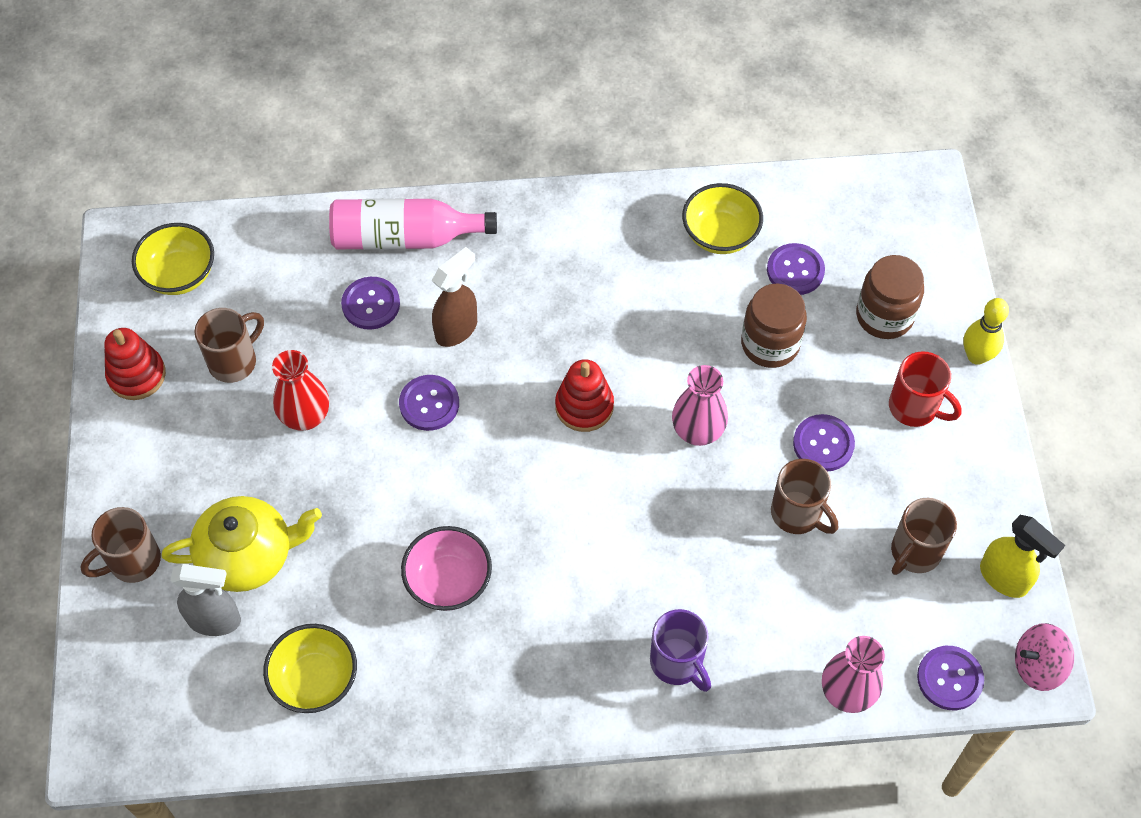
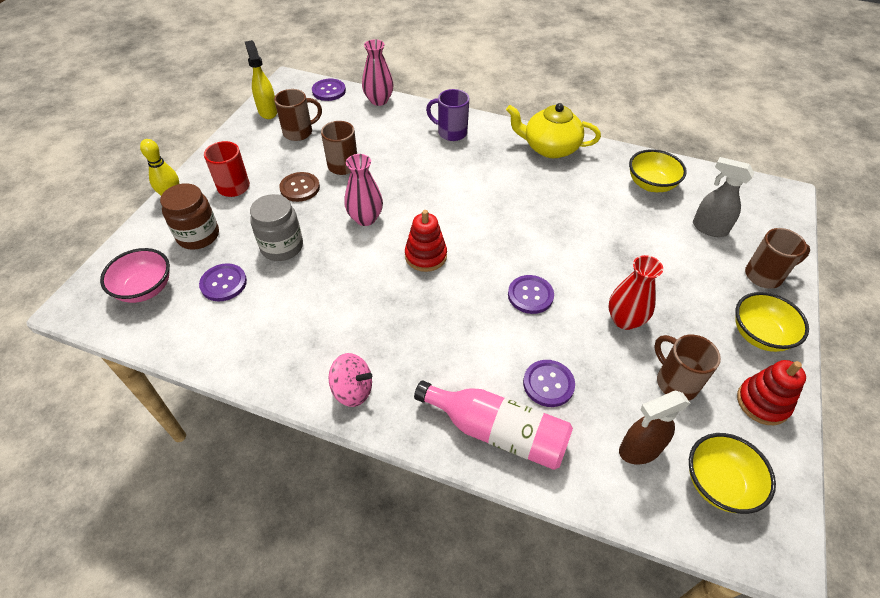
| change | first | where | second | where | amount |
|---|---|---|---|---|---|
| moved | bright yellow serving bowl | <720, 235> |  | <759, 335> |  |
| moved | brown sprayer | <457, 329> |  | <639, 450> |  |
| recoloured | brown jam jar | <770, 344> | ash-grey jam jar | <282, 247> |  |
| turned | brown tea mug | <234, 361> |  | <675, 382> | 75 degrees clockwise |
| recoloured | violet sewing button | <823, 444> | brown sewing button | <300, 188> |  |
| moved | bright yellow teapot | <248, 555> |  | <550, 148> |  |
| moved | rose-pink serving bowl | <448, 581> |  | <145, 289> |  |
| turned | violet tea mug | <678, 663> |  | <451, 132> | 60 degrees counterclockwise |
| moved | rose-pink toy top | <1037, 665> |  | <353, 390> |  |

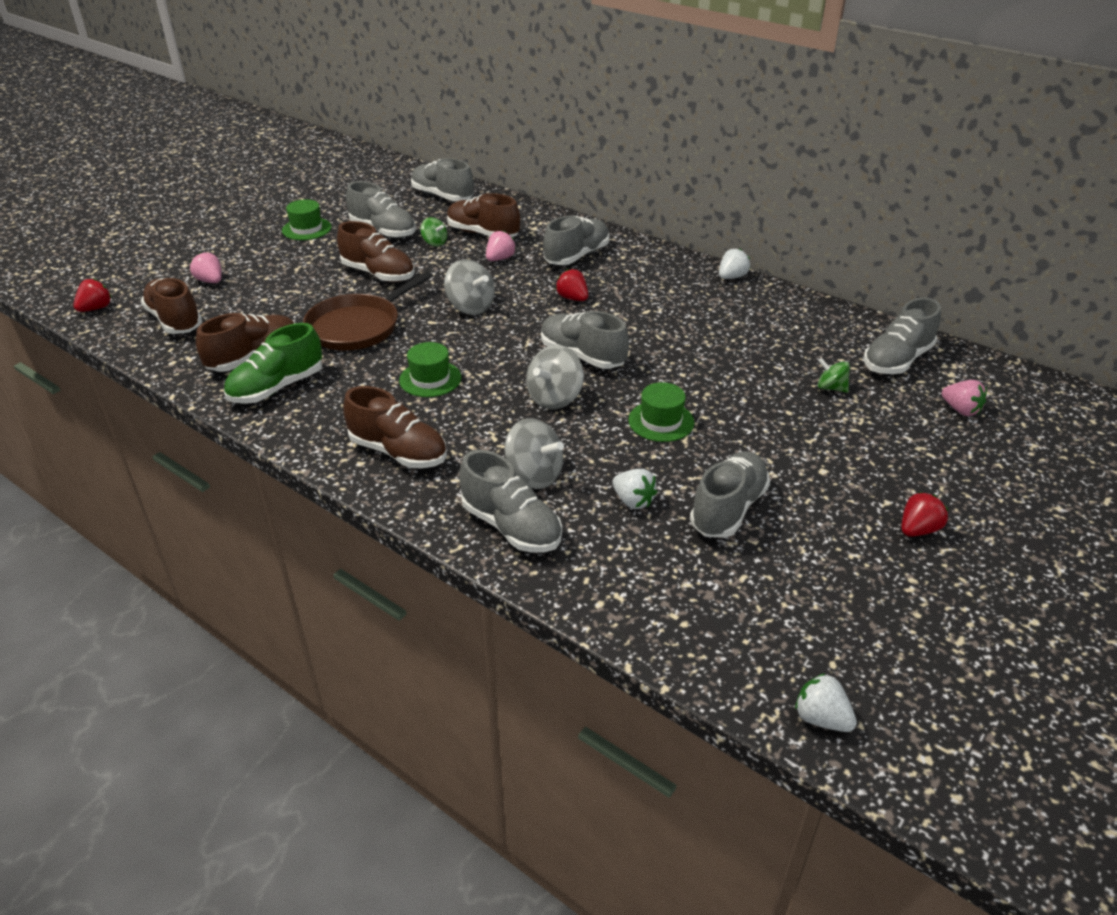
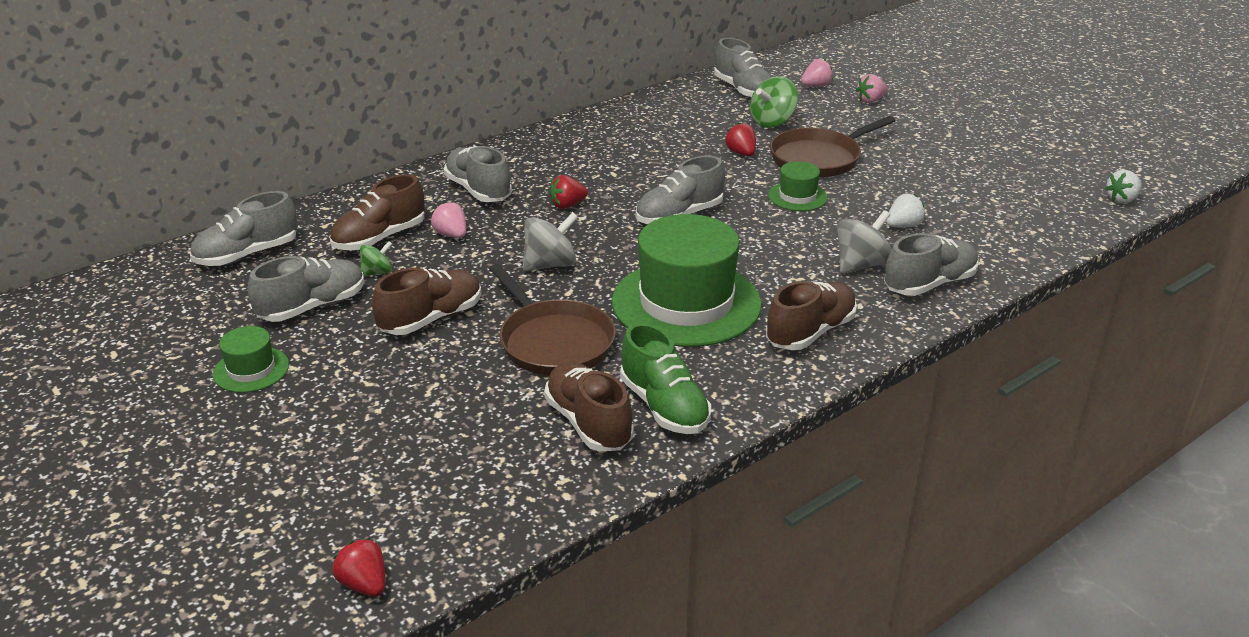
| change | first | where | second | where | amount |
|---|---|---|---|---|---|
| removed | snow-white berry | <732, 277> |  |  |  |
| moved | rose-pink berry | <210, 281> |  | <870, 101> |  |
| removed | brown sneaker | <175, 320> |  |  |  |
| resized | emerald top hat | <430, 379> |  | <686, 303> | x2.19 |
| removed | ash-grey toy top | <555, 398> |  |  |  |
| resized | emerald toy top | <831, 388> |  | <772, 122> | x1.68 |
| removed | ash-grey sneaker | <728, 509> |  |  |  |
| moved | red berry | <918, 529> |  | <741, 153> |  |
| added |  |  | brown skillet | <818, 158> |  |

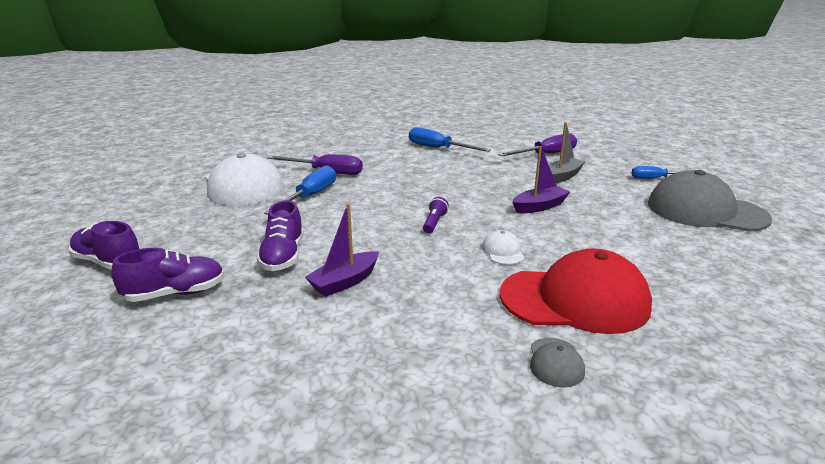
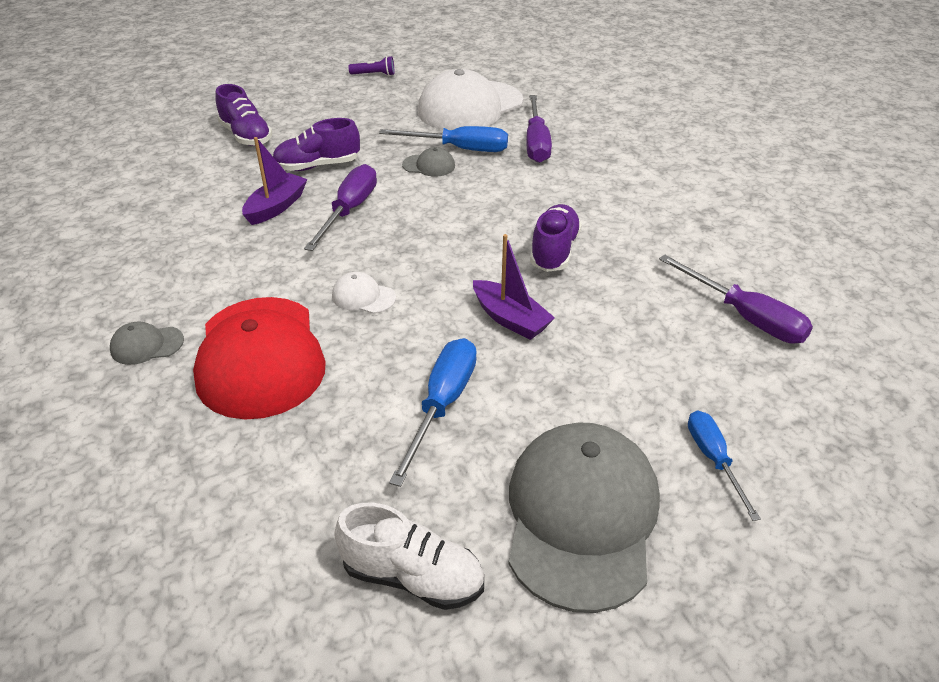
| change | first | where | second | where | amount |
|---|---|---|---|---|---|
| removed | ash-grey toy boat | <562, 177> |  |  |  |
| moved | royal blue screwdriver | <438, 148> |  | <442, 405> |  |
| moved | violet torch | <434, 223> |  | <374, 75> |  |
| turned | violet toy boat | <344, 282> |  | <276, 207> | 90 degrees clockwise |
| moved | violet sneaker | <108, 262> |  | <554, 251> |  |
| turned | snow-white baseball cap | <503, 251> |  | <363, 296> | 135 degrees counterclockwise |
| added |  |  | ash-grey baseball cap | <429, 165> |  |
| added |  |  | violet screwdriver | <349, 211> |  |
| added |  |  | snow-white sneaker | <413, 577> |  |

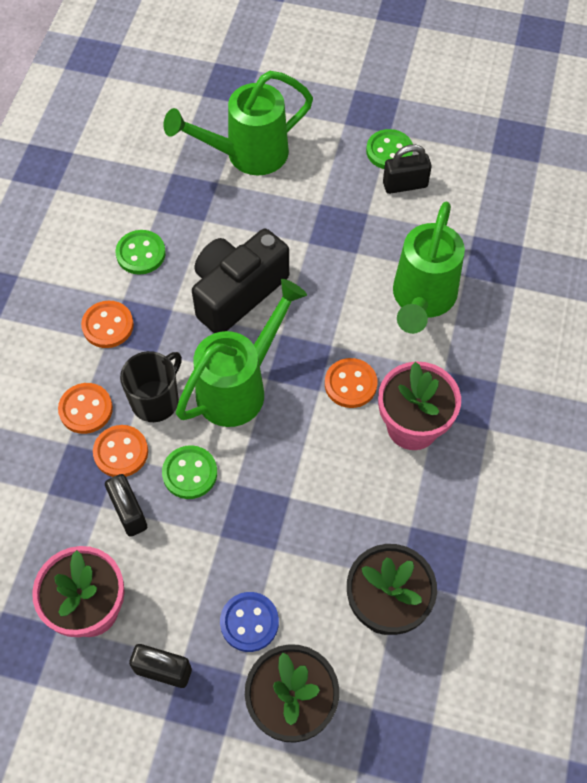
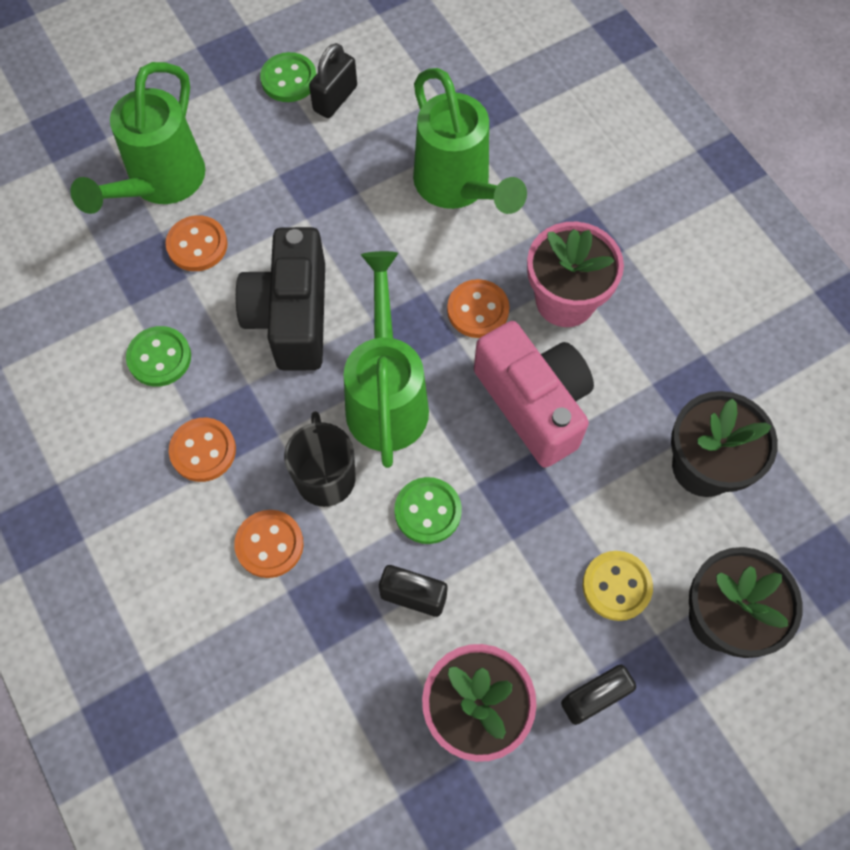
| change | first | where | second | where | amount |
|---|---|---|---|---|---|
| moved | orange sewing button | <121, 452> |  | <197, 245> |  |
| recoloured | royal blue sewing button | <249, 622> | bright yellow sewing button | <616, 586> |  |
| added |  |  | rose-pink compact camera | <534, 403> |  |

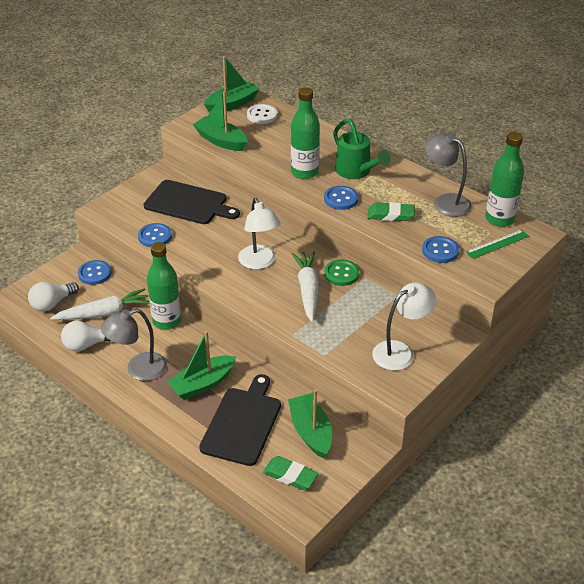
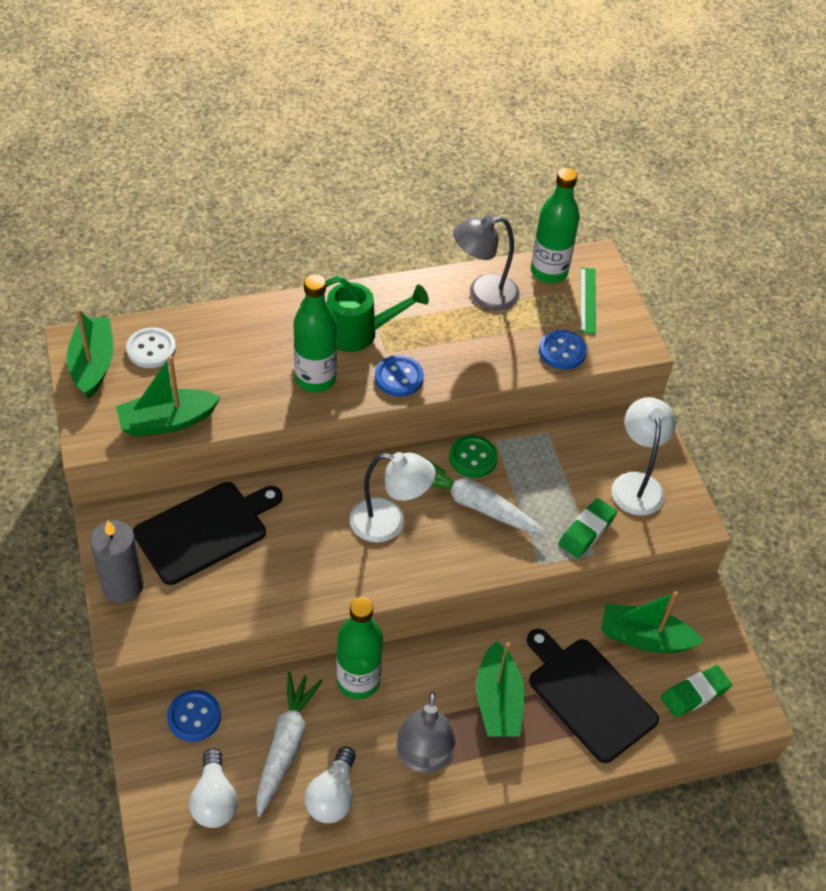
| change | first | where | second | where | amount |
|---|---|---|---|---|---|
| moved | emerald pencil eraser | <390, 215> |  | <586, 531> |  |
| removed | royal blue sewing button | <155, 236> |  |  |  |
| added |  |  | ash-grey wax candle | <123, 586> |  |

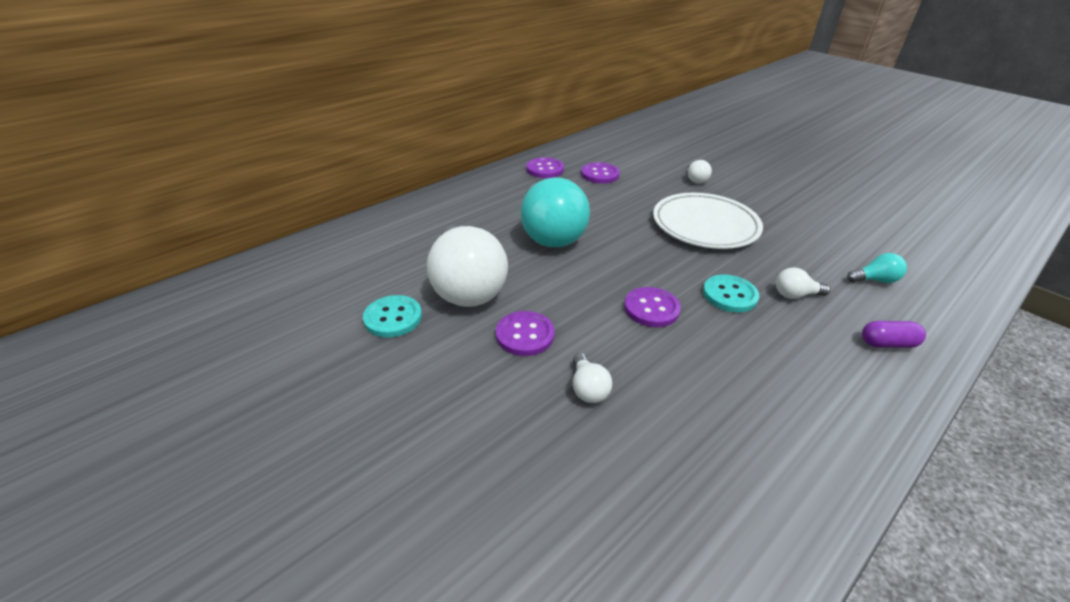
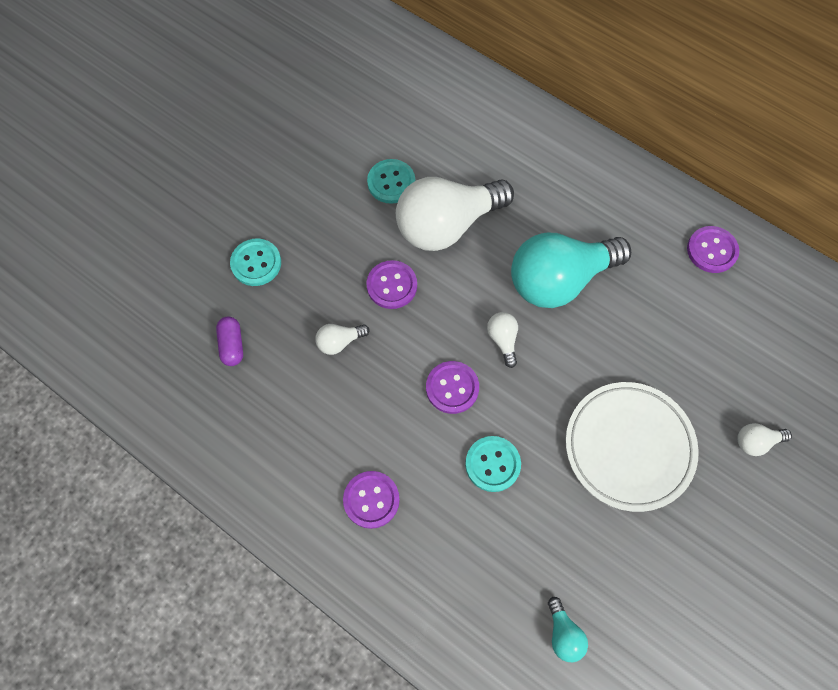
| change | first | where | second | where | amount |
|---|---|---|---|---|---|
| moved | violet sewing button | <600, 174> |  | <371, 500> |  |
| moved | snow-white lightbulb | <795, 295> |  | <503, 340> |  |
| moved | violet capsule | <887, 343> |  | <232, 345> |  |
| added |  |  | teal sewing button | <256, 263> |  |

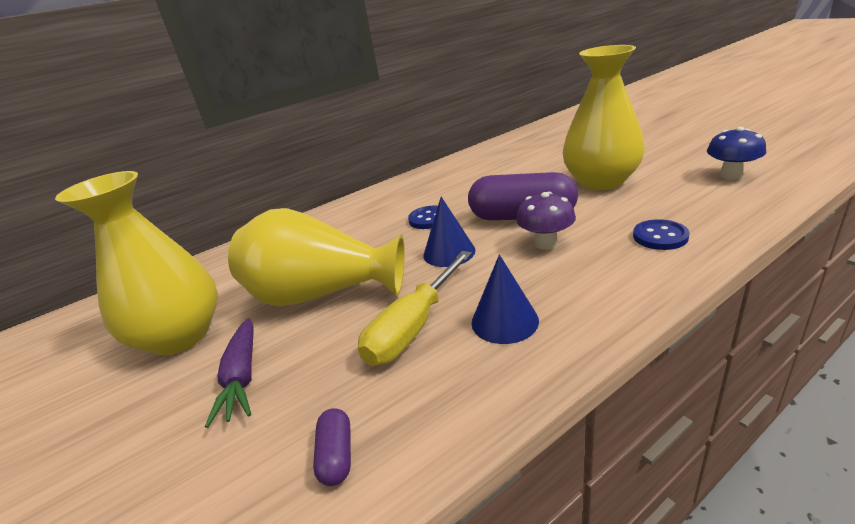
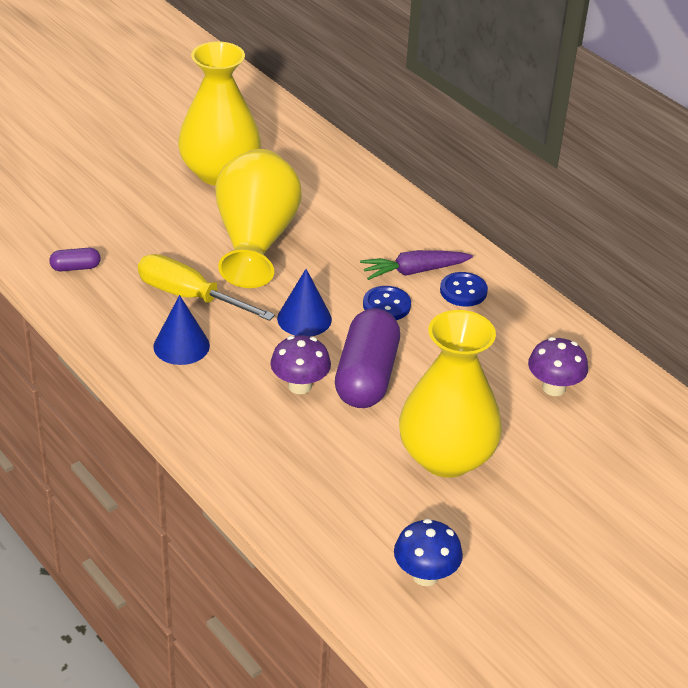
| change | first | where | second | where | amount |
|---|---|---|---|---|---|
| moved | royal blue sewing button | <660, 236> |  | <463, 291> |  |
| moved | violet carrot | <242, 378> |  | <413, 271> |  |
| added |  |  | violet mushroom | <554, 388> |  |

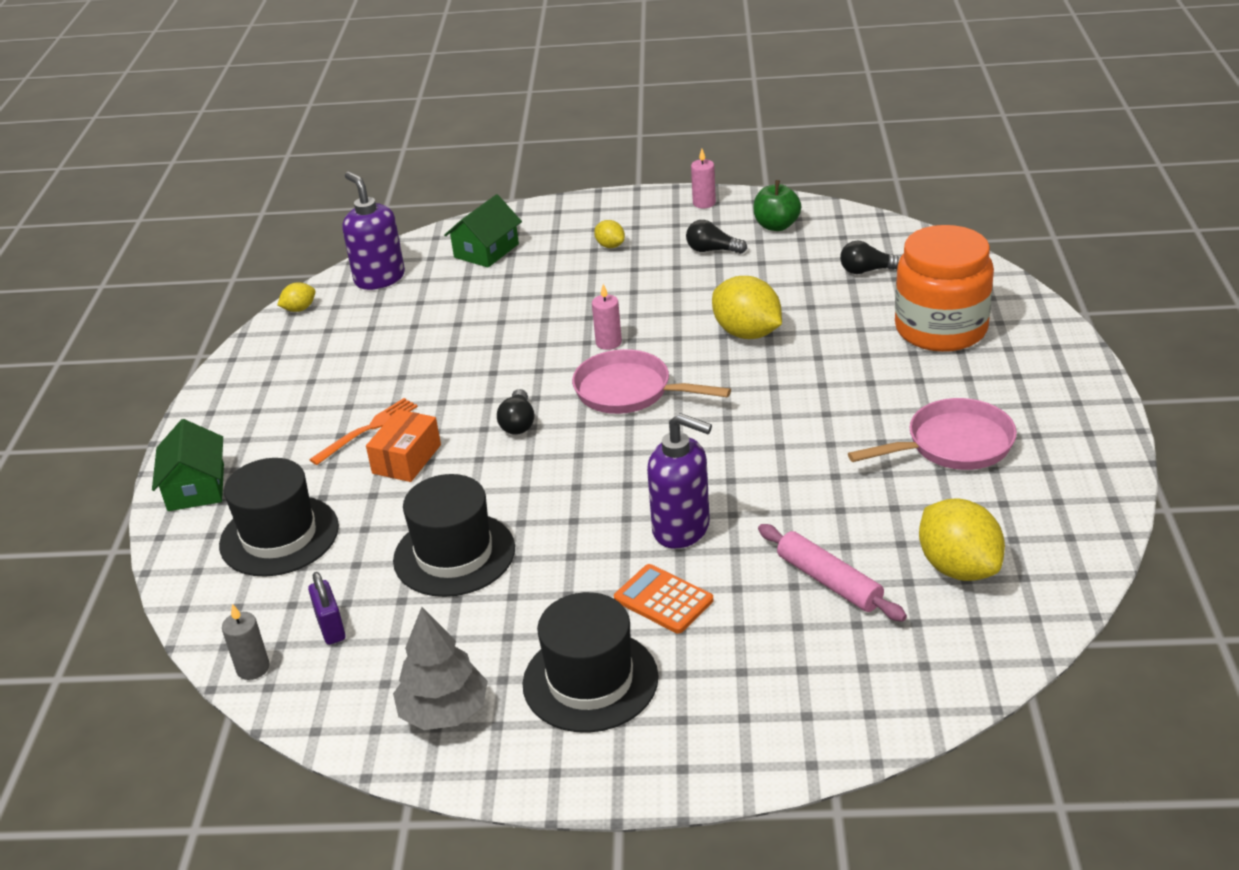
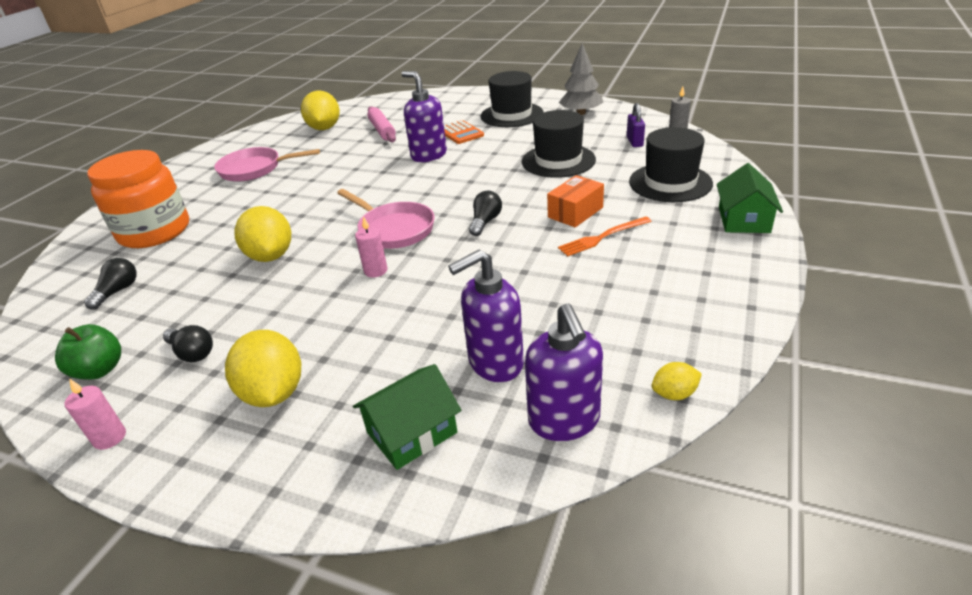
| change | first | where | second | where | amount |
|---|---|---|---|---|---|
| resized | bright yellow lemon | <610, 246> |  | <274, 393> | x2.01 |
| turned | jet-black lightbulb | <867, 271> |  | <118, 291> | 90 degrees counterclockwise |
| added |  |  | violet soap pump | <495, 363> |  |

